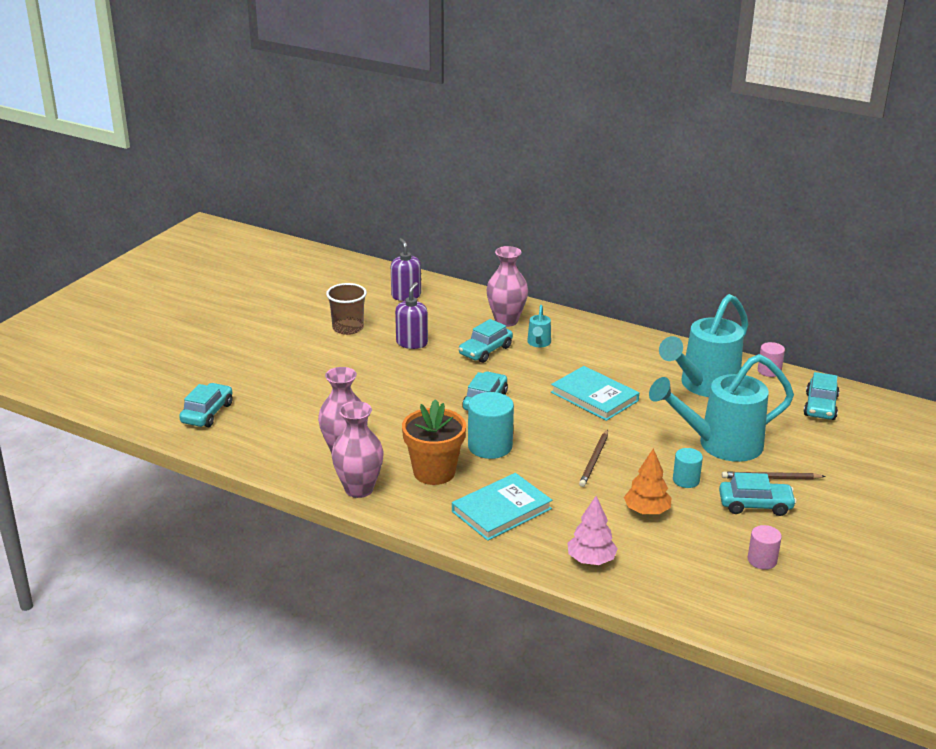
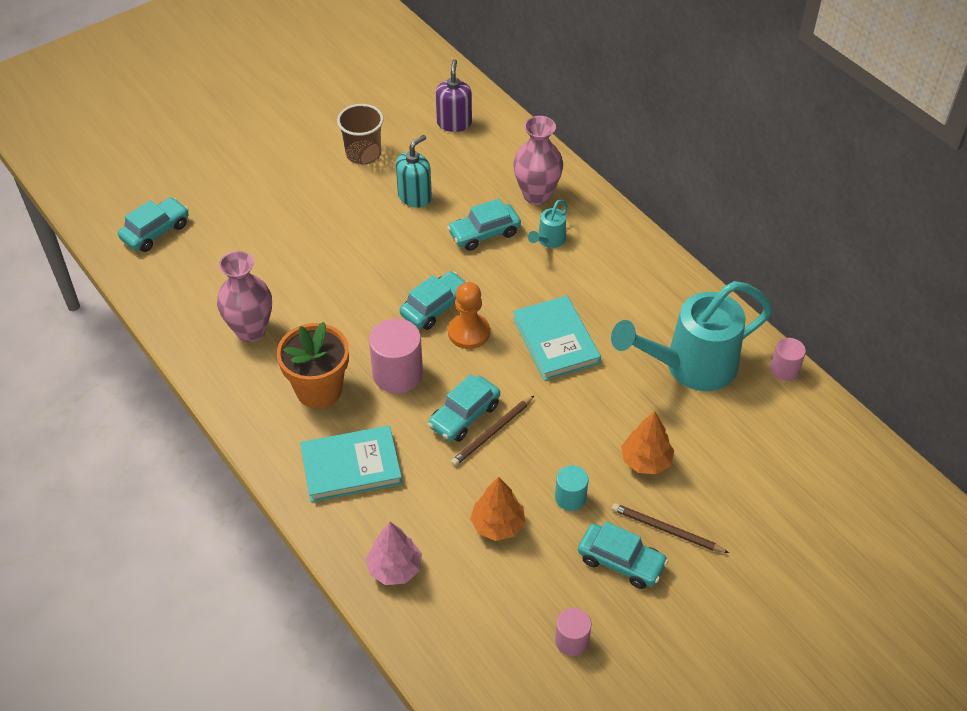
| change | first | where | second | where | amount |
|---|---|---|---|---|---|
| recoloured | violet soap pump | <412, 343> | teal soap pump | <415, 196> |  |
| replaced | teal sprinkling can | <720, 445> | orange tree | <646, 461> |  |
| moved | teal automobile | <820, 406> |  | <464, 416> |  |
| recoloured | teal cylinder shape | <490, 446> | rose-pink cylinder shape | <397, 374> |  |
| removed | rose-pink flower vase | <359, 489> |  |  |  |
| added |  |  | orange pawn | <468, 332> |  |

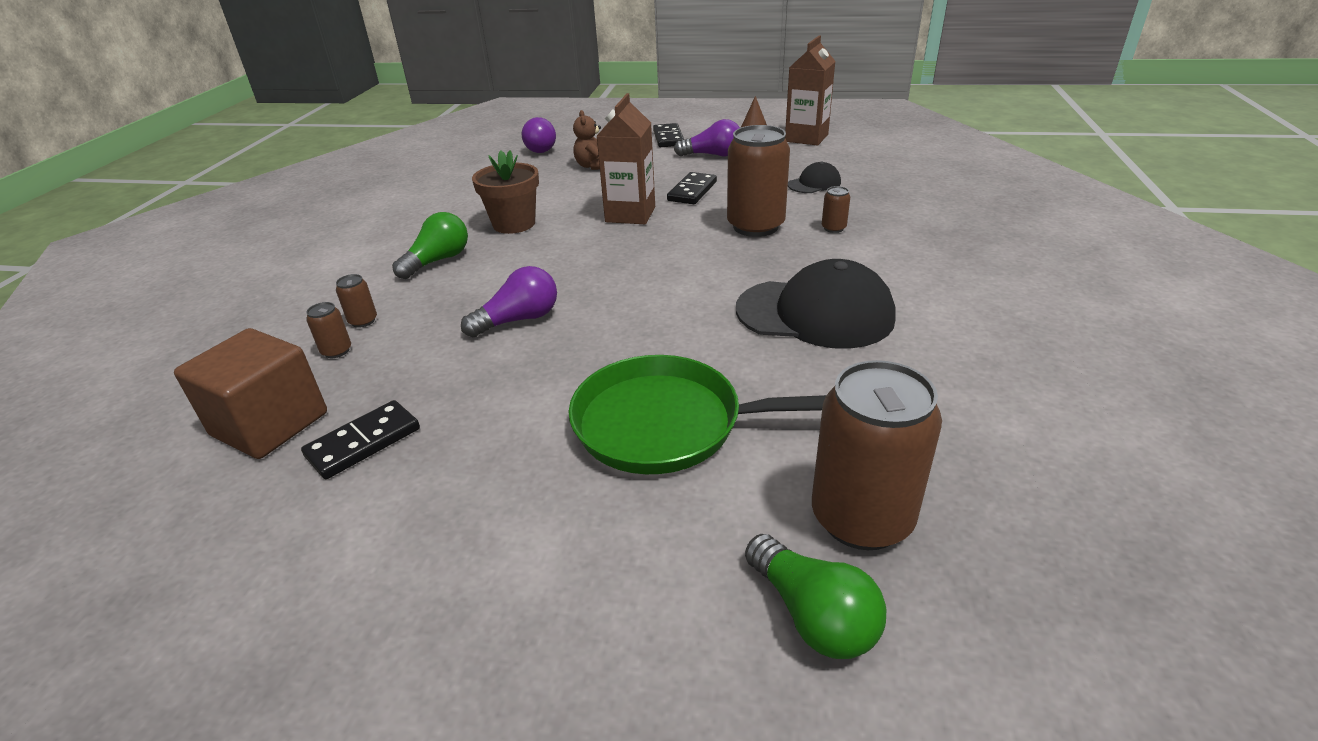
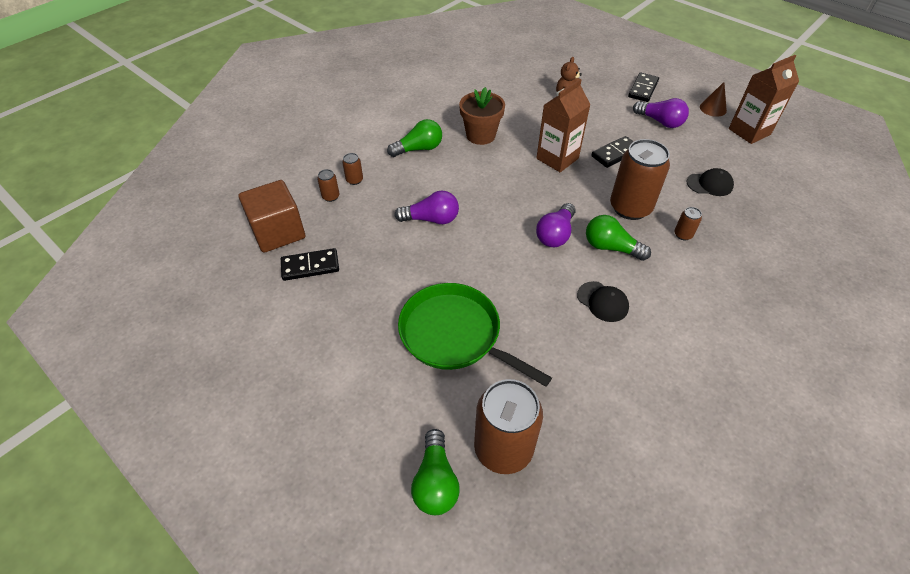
| change | first | where | second | where | amount |
|---|---|---|---|---|---|
| moved | violet lightbulb | <542, 148> |  | <555, 234> |  |
| resized | jet-black baseball cap | <815, 313> |  | <602, 301> | x0.49 |
| added |  |  | emerald lightbulb | <611, 247> |  |

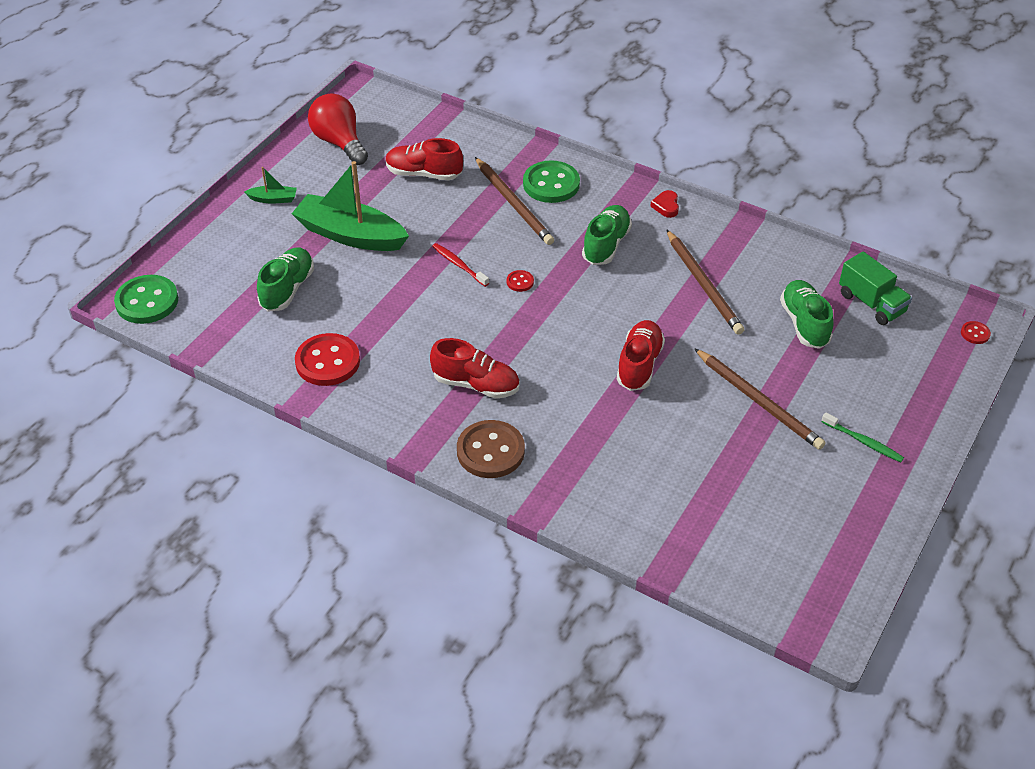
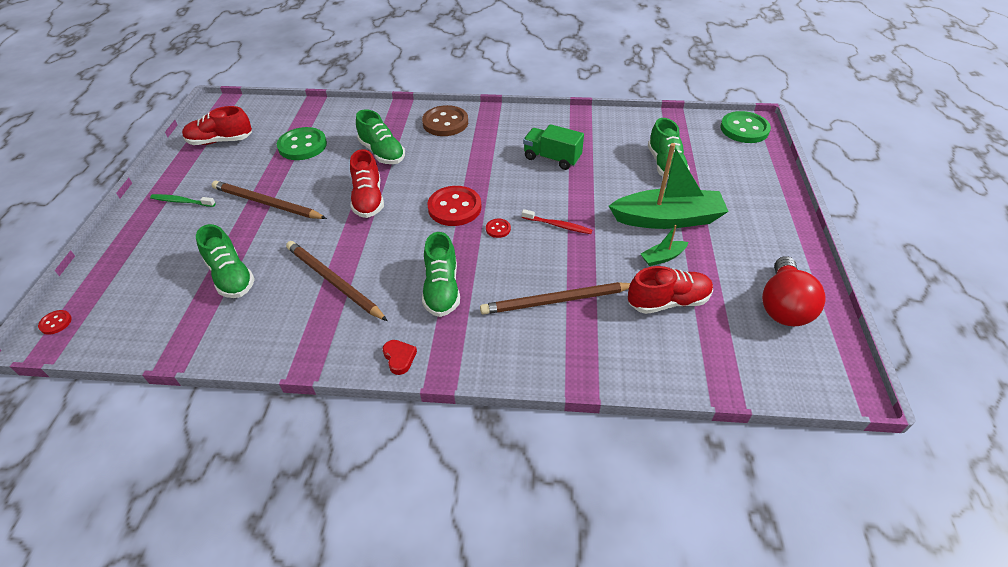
| change | first | where | second | where | amount |
|---|---|---|---|---|---|
| turned | red lightbulb | <339, 142> |  | <783, 306> | 75 degrees clockwise |
| turned | brown lead pencil | <513, 204> |  | <556, 301> | 45 degrees counterclockwise |
| moved | emerald sewing button | <551, 184> |  | <302, 145> |  |
| moved | emerald toy boat | <273, 199> |  | <662, 257> |  |
| moved | emerald lorry | <871, 303> |  | <552, 158> |  |
| moved | red sewing button | <327, 362> |  | <454, 208> |  |
| moved | red sneaker | <476, 384> |  | <220, 141> |  |
| added |  |  | emerald sneaker | <382, 153> |  |

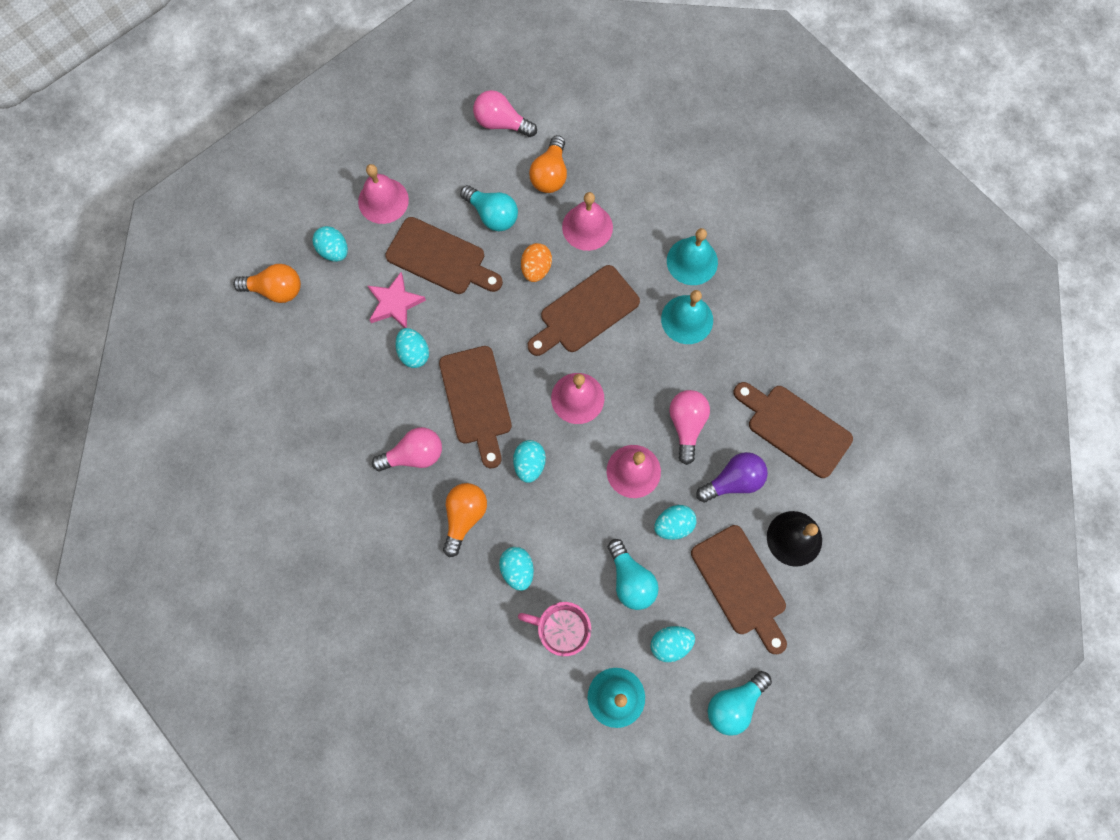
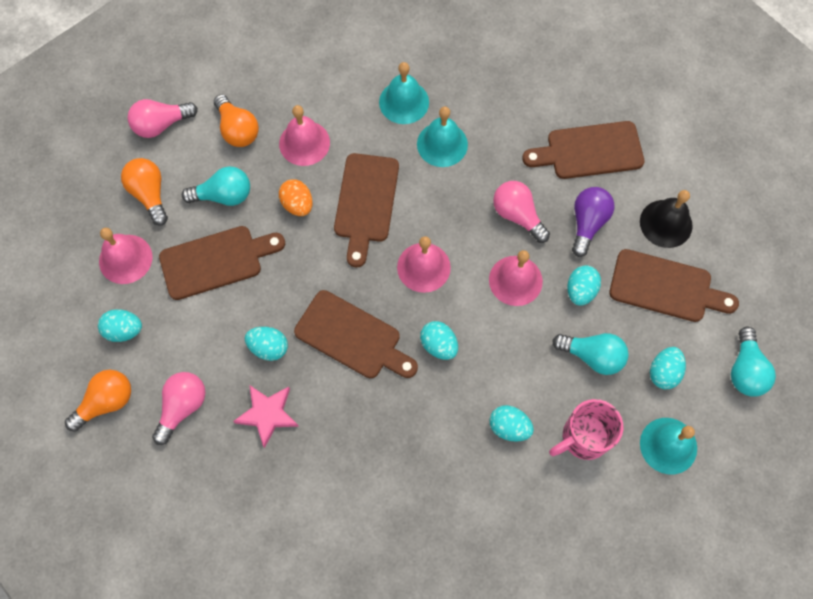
| change | first | where | second | where | amount |
|---|---|---|---|---|---|
| moved | rose-pink five-pointed star | <395, 303> |  | <267, 414> |  |
| moved | rose-pink lightbulb | <414, 455> |  | <182, 407> |  |
| moved | orange lightbulb | <464, 517> |  | <149, 194> |  |

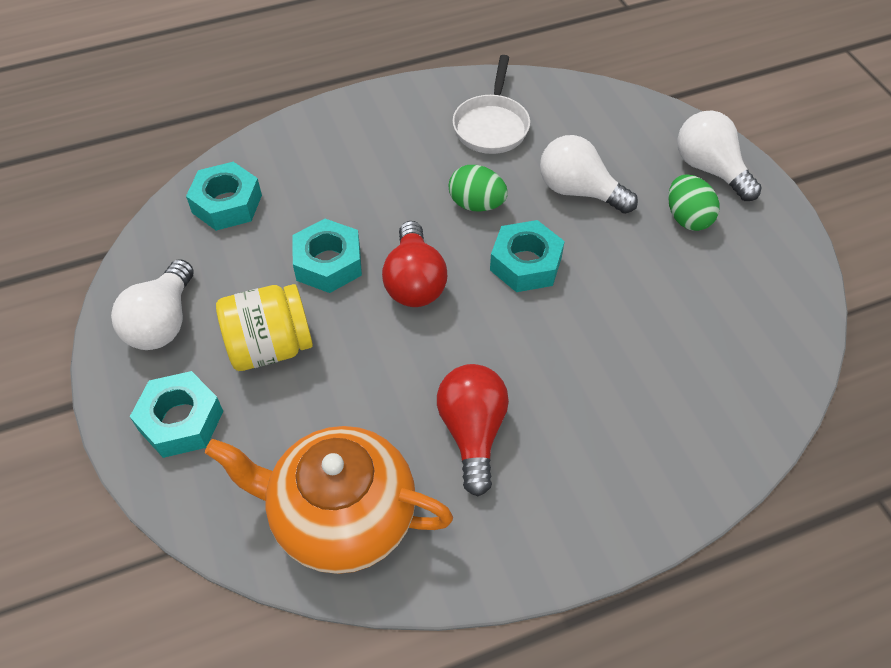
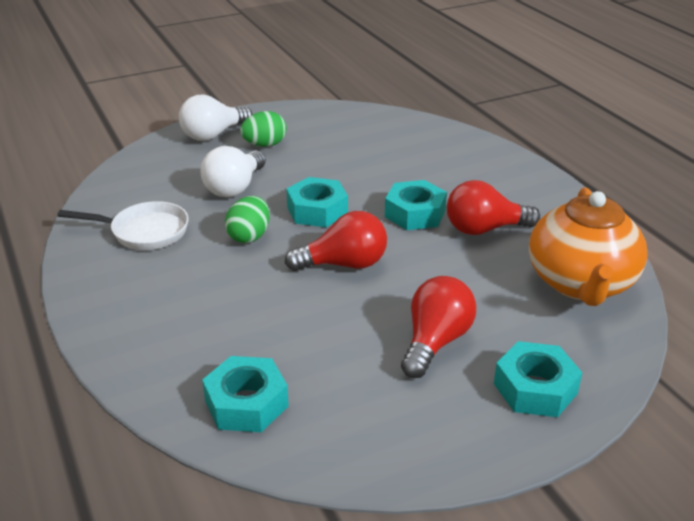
| change | first | where | second | where | amount |
|---|---|---|---|---|---|
| moved | teal nut | <328, 263> |  | <415, 213> |  |
| removed | snow-white lightbulb | <163, 322> |  |  |  |
| replaced | bright yellow jam jar | <270, 346> | red lightbulb | <435, 342> |  |

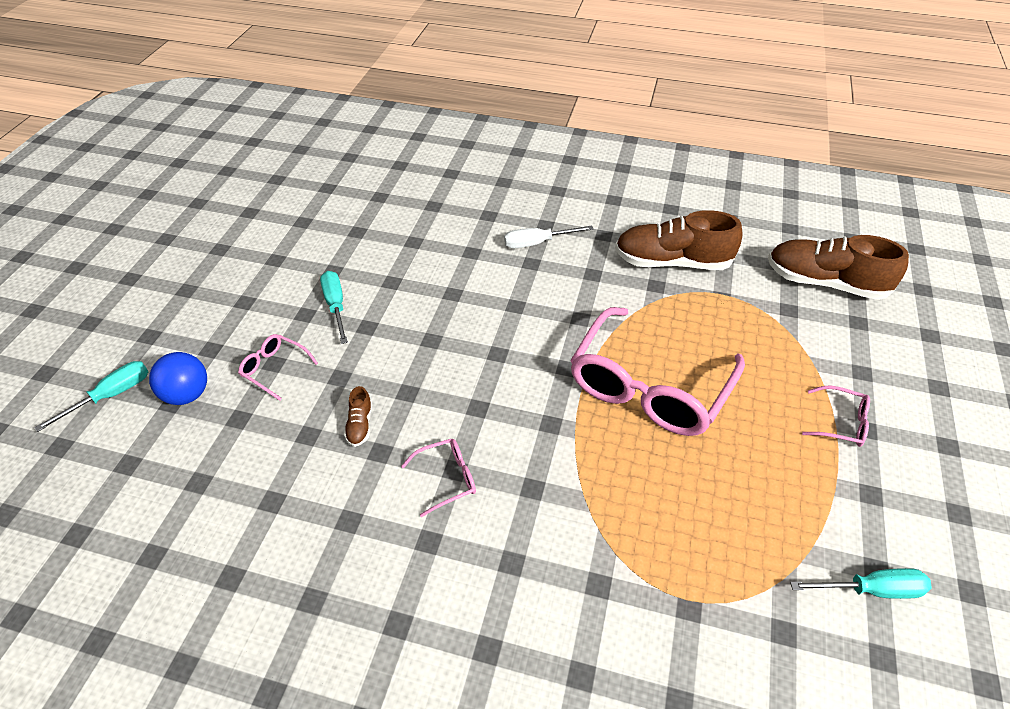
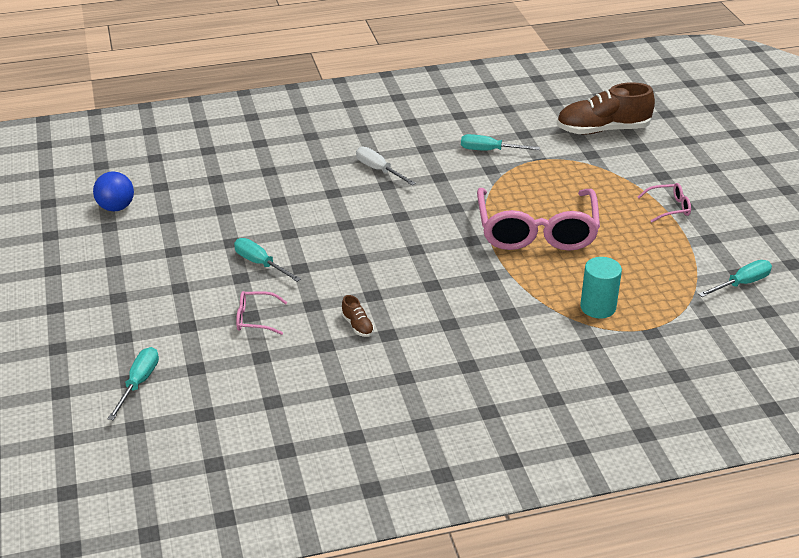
| change | first | where | second | where | amount |
|---|---|---|---|---|---|
| replaced | brown sneaker | <672, 262> | teal screwdriver | <489, 150> |  |
| turned | snow-white screwdriver | <537, 243> |  | <379, 170> | 90 degrees clockwise |
| moved | royal blue sphere | <187, 394> |  | <116, 207> |  |
| removed | rose-pink spectacles | <447, 478> |  |  |  |
| added |  |  | teal cylinder shape | <598, 307> |  |

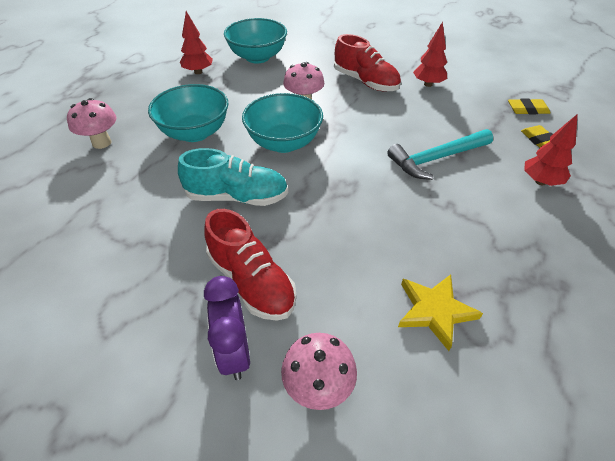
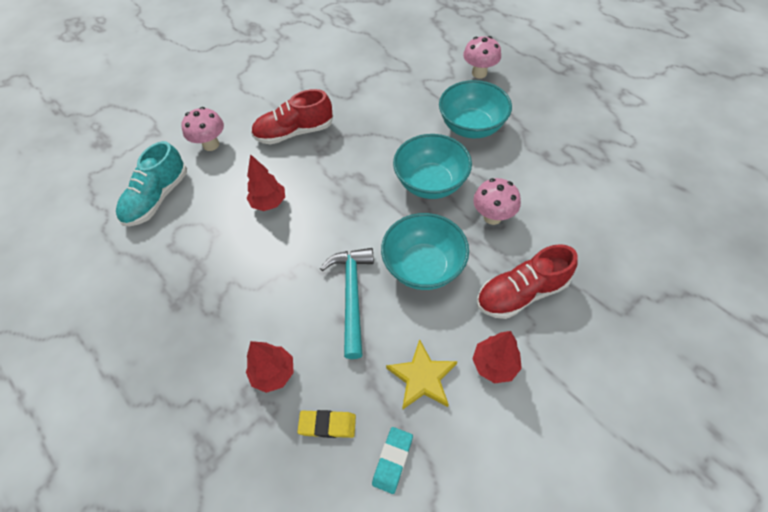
| change | first | where | second | where | amount |
|---|---|---|---|---|---|
| moved | red tree | <198, 72> |  | <269, 203> |  |
| moved | teal serving bowl | <257, 57> |  | <423, 267> |  |
| recoloured | bright yellow pencil eraser | <527, 109> | teal pencil eraser | <392, 460> |  |
| moved | teal sneaker | <237, 197> |  | <157, 198> |  |
| moved | bright yellow five-pointed star | <434, 311> |  | <422, 377> |  |
| removed | violet alarm clock | <234, 352> |  |  |  |

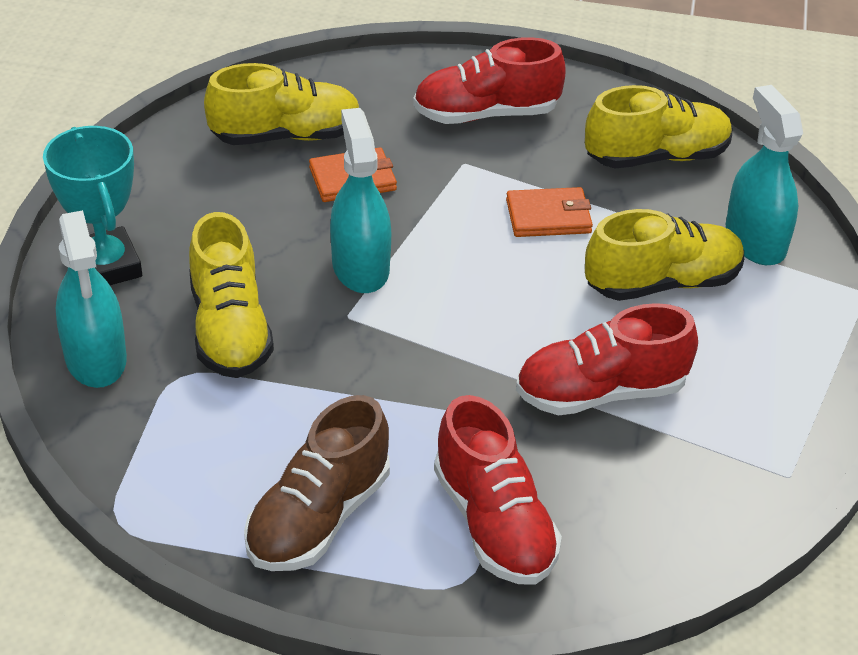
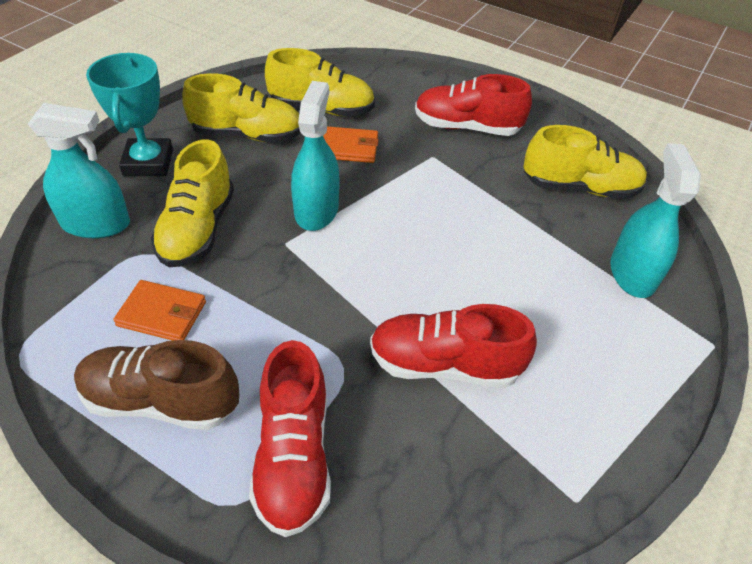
| change | first | where | second | where | amount |
|---|---|---|---|---|---|
| moved | orange card wallet | <548, 216> |  | <162, 314> |  |
| moved | bright yellow sneaker | <662, 283> |  | <247, 135> |  |
| turned | teal sprayer | <96, 358> |  | <96, 224> | 90 degrees counterclockwise |
| turned | brown sneaker | <318, 517> |  | <161, 401> | 45 degrees clockwise |

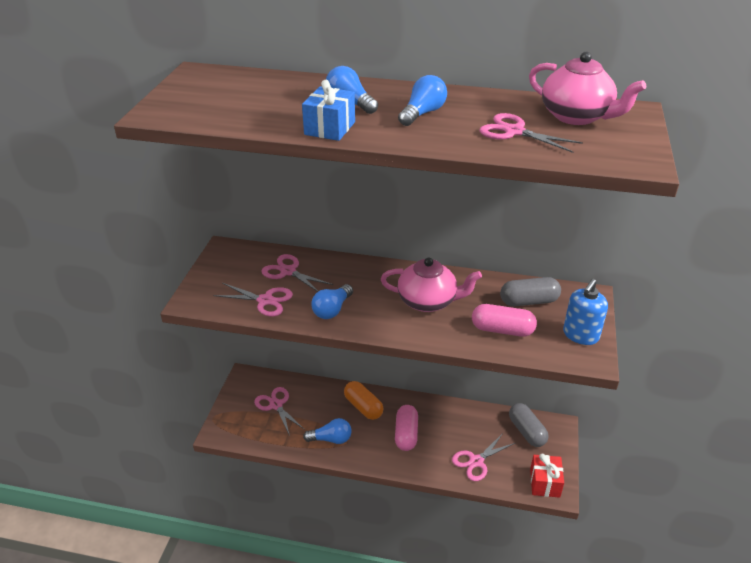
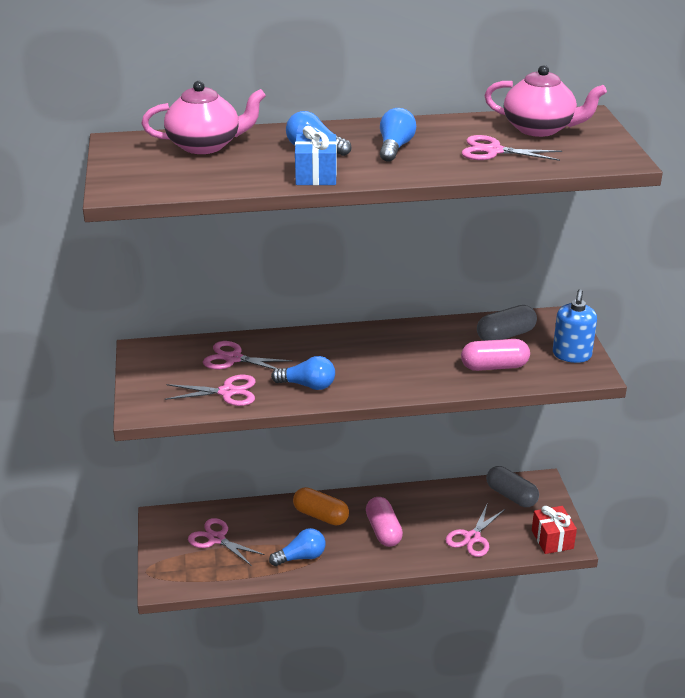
| change | first | where | second | where | amount |
|---|---|---|---|---|---|
| moved | rose-pink teapot | <428, 301> |  | <205, 145> |  |
| turned | royal blue lightbulb | <332, 310> |  | <307, 385> | 90 degrees counterclockwise |

